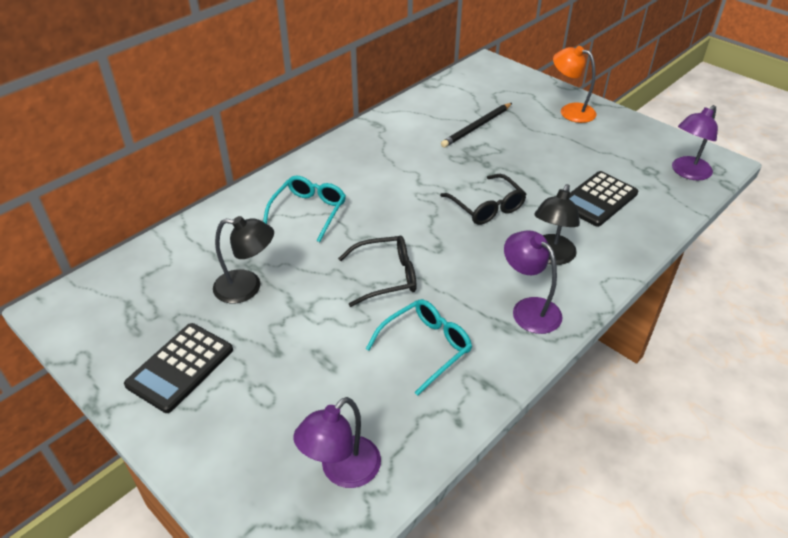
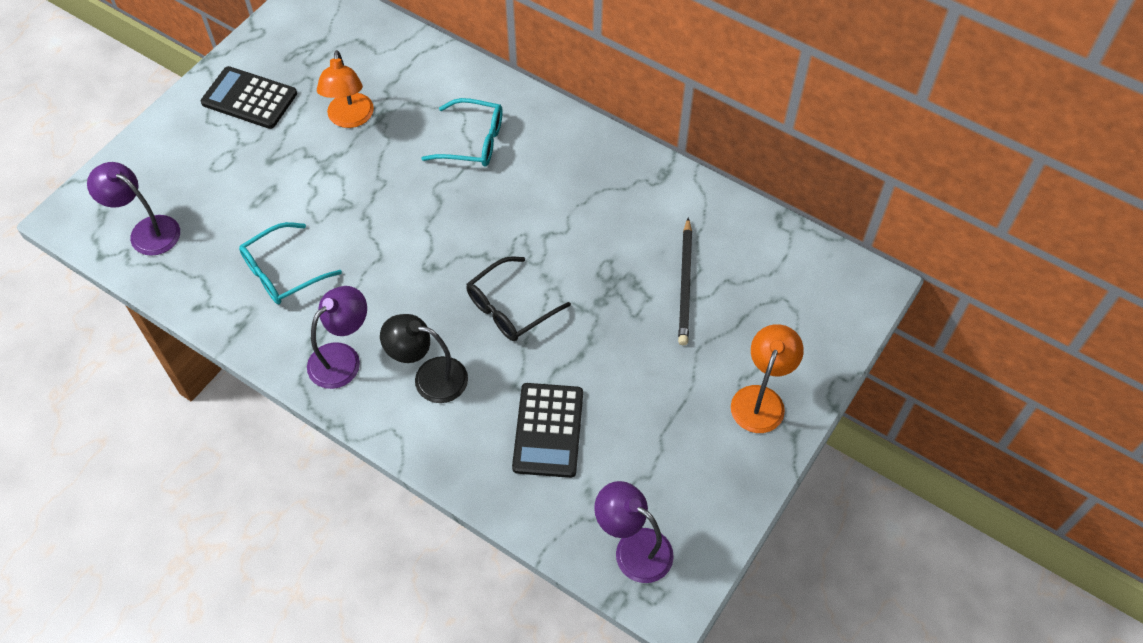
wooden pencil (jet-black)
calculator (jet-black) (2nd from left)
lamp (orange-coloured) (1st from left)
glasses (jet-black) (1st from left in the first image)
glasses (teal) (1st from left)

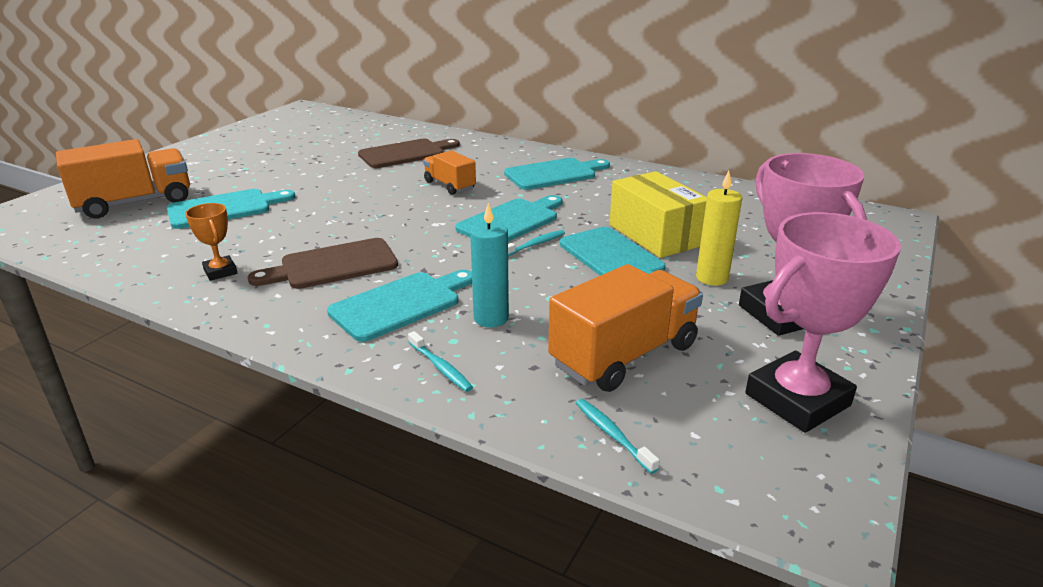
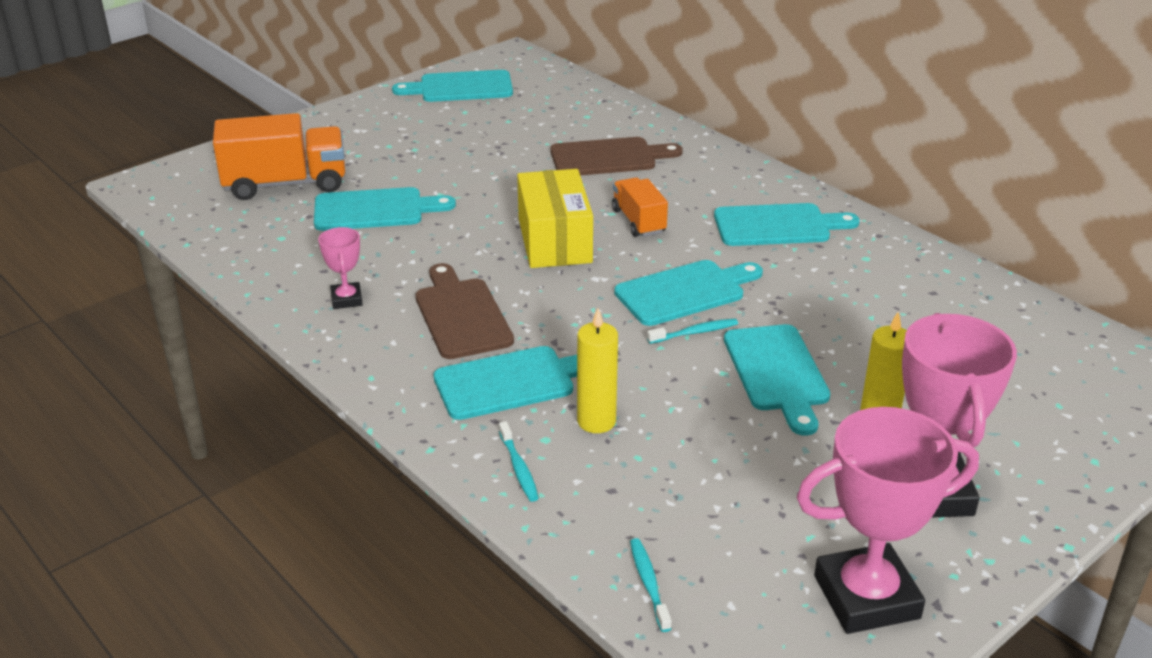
box (yellow)
prize cup (rosy) (1st from left)
wax candle (yellow) (1st from left)
bread board (brown) (1st from left)
truck (orange-coloured) (3rd from left in the first image)
bread board (teal) (2nd from left)

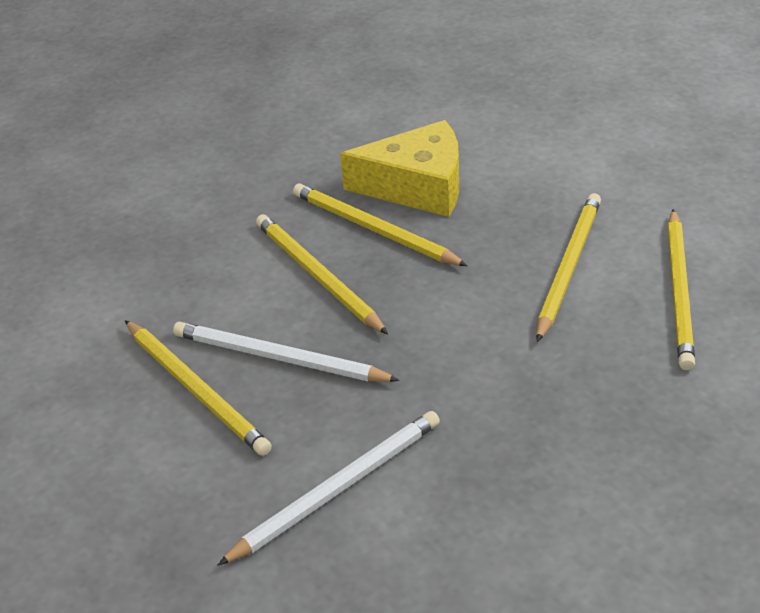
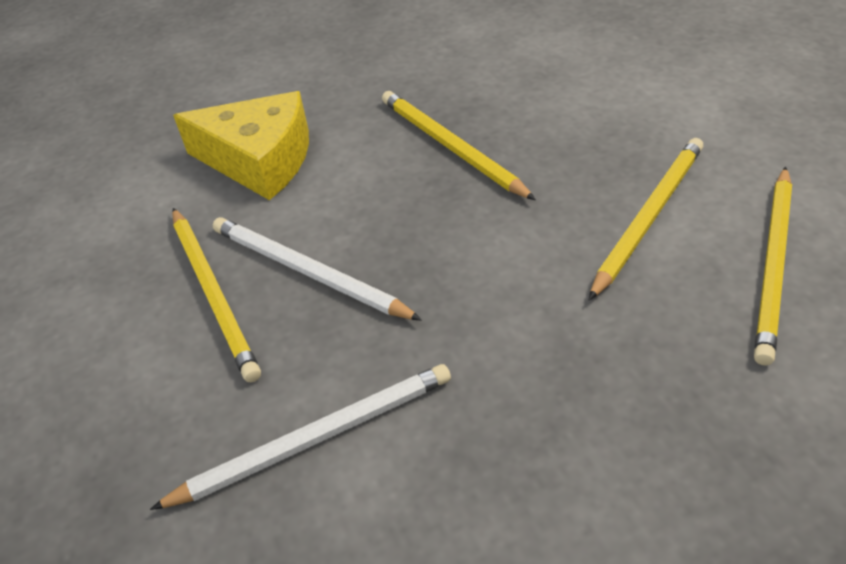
cheese (yellow)
wooden pencil (yellow) (2nd from left in the first image)

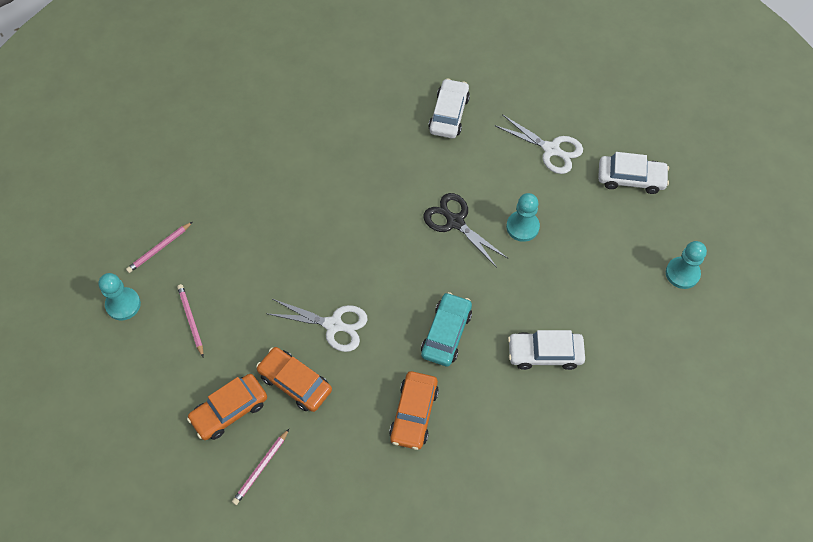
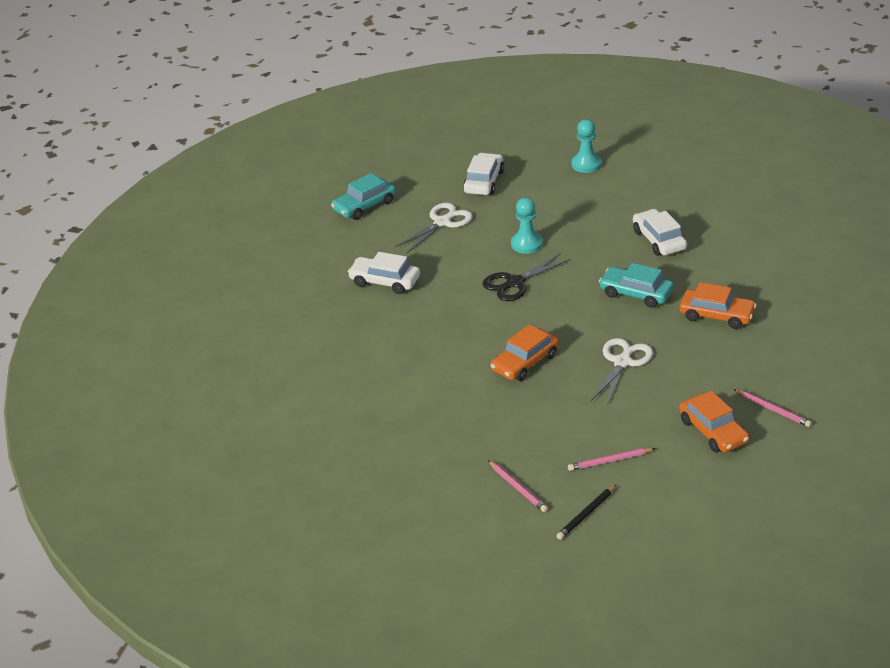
wooden pencil (jet-black)
automobile (white) (3rd from left)
automobile (orange-coloured) (1st from left)
automobile (teal) (1st from left)

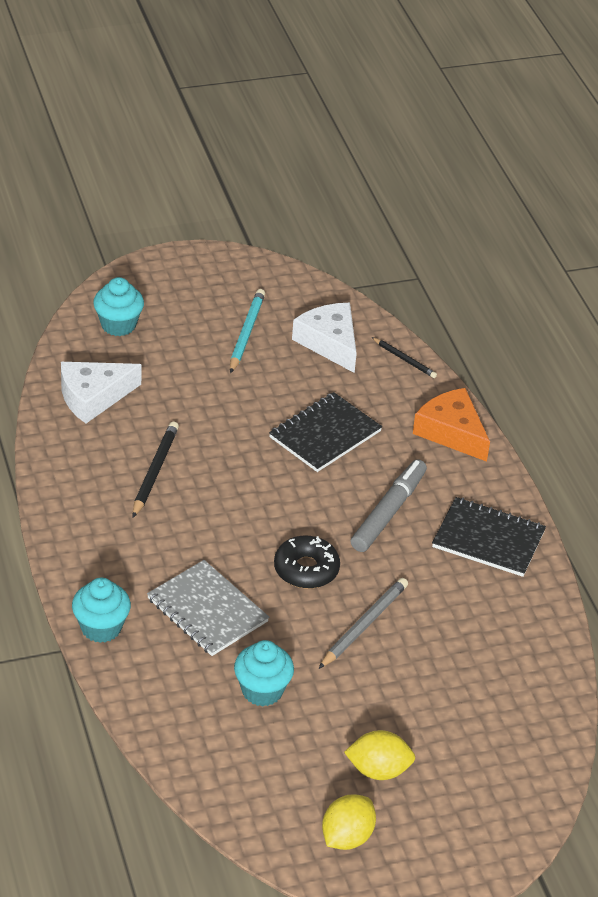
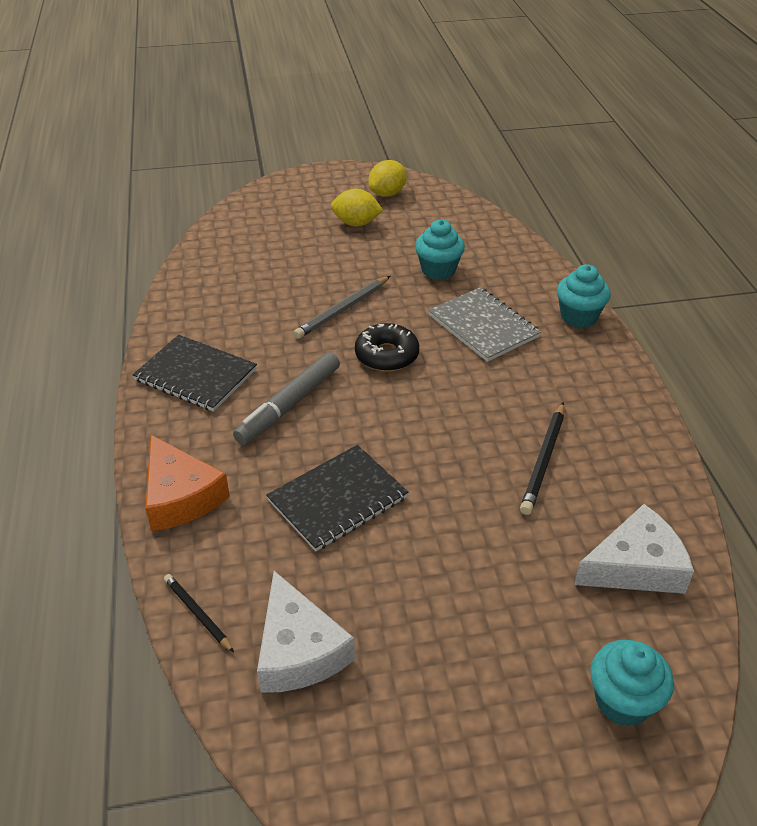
wooden pencil (teal)

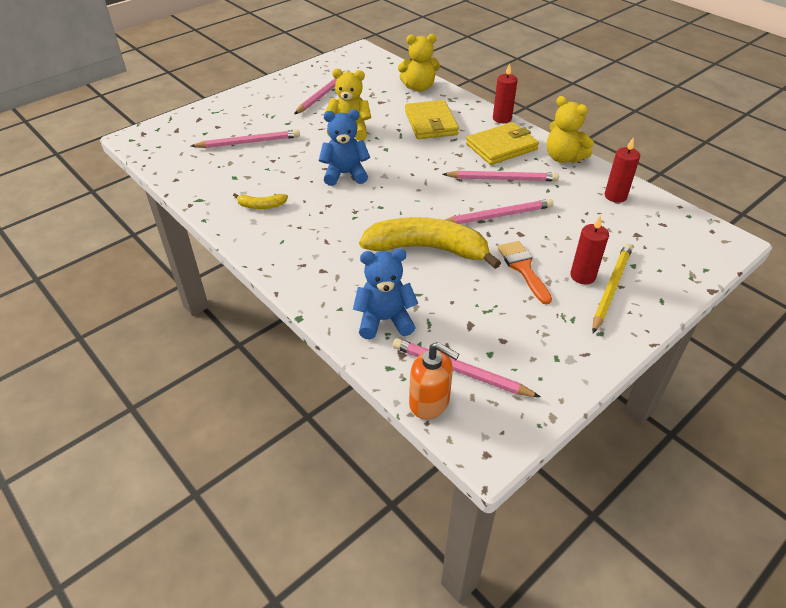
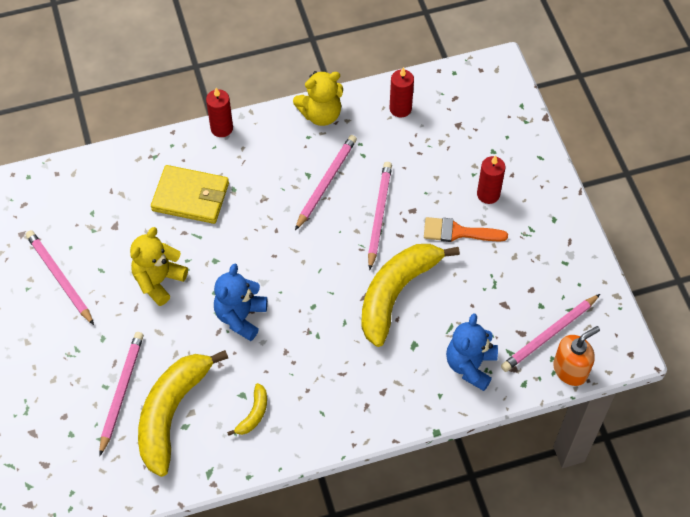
teddy bear (yellow) (2nd from left in the first image)
wallet (yellow) (2nd from left in the first image)
wooden pencil (yellow)
banana (yellow) (1st from left)

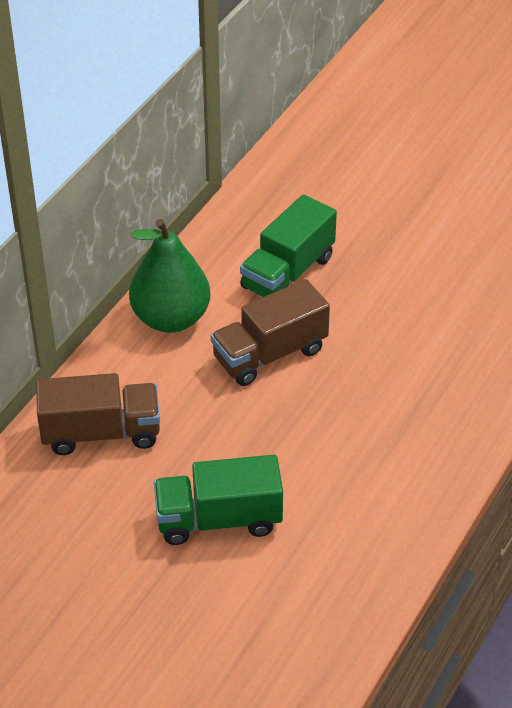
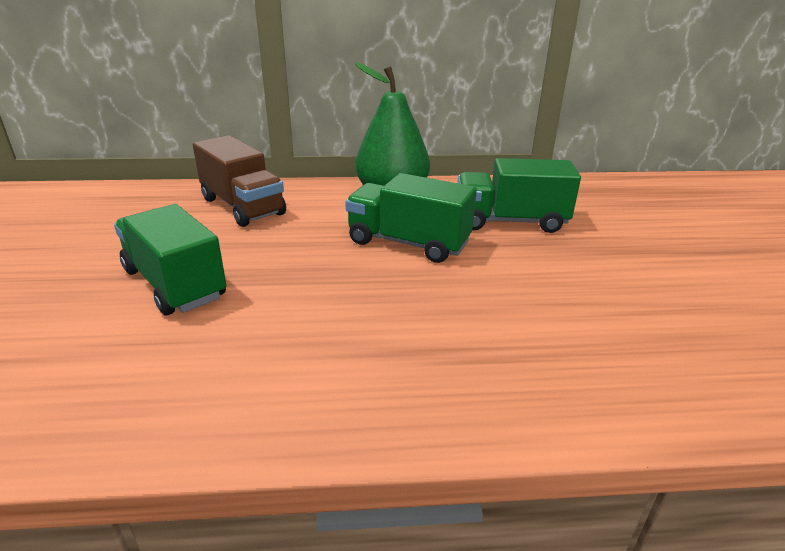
truck (leaf-green) (2nd from left)

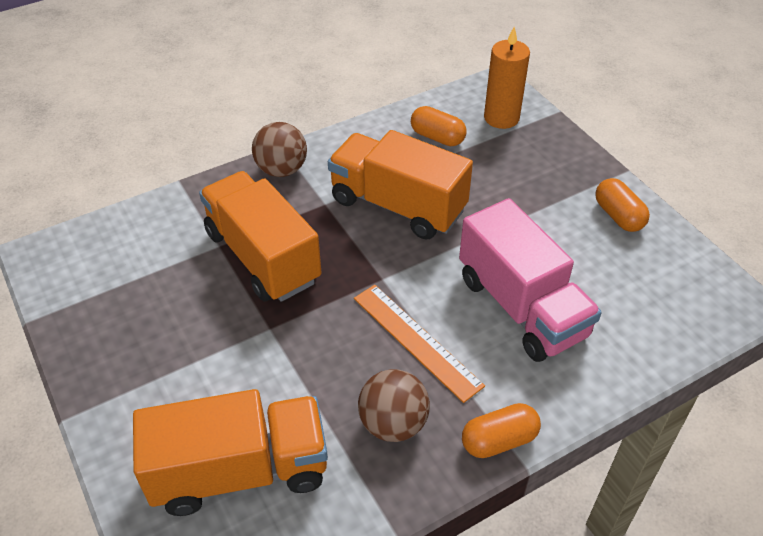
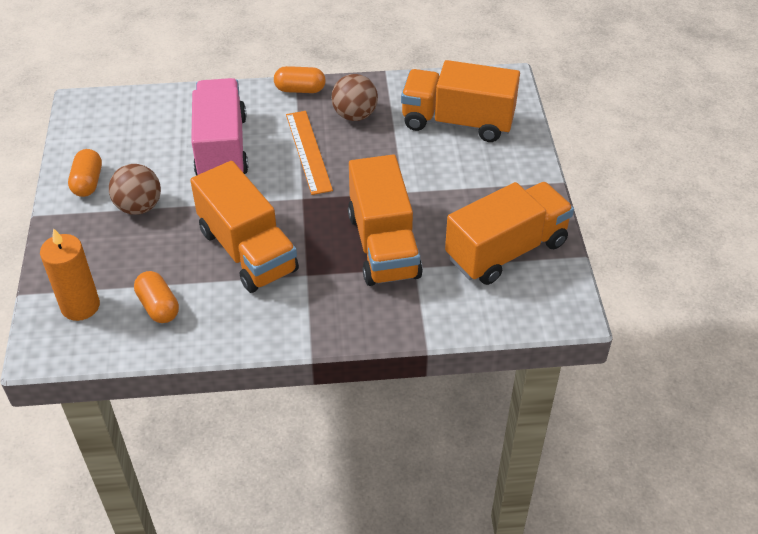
sphere (brown) (1st from left)
truck (orange-coloured) (4th from left)

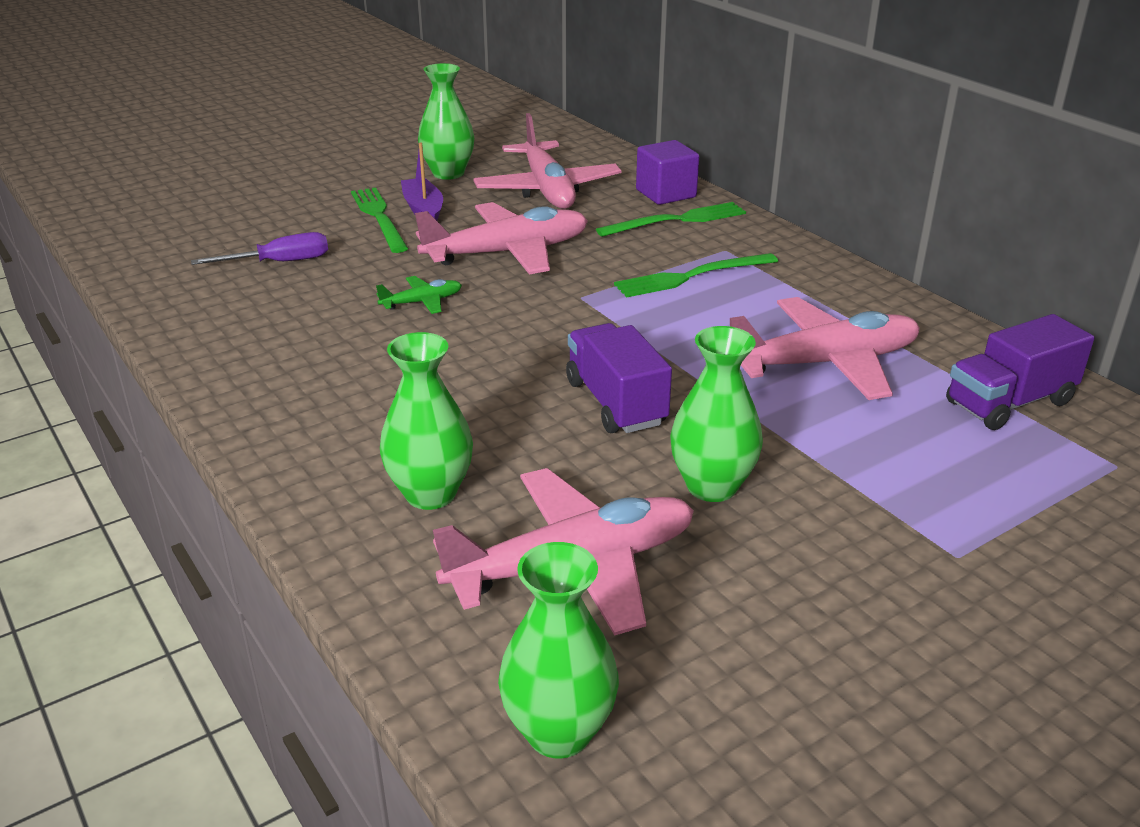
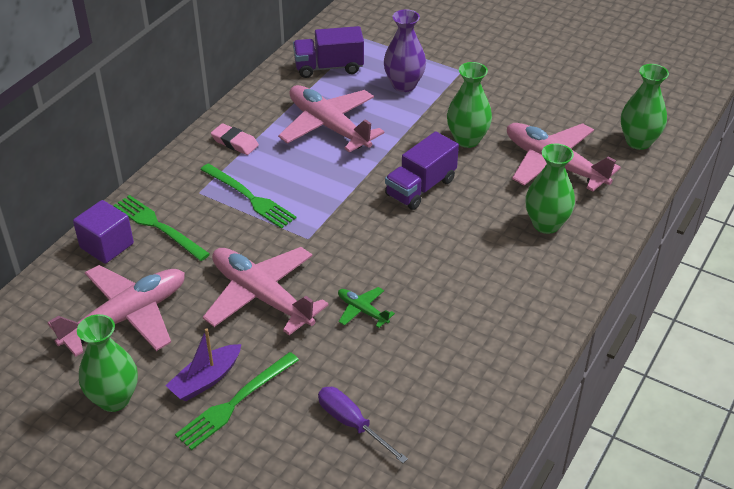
truck (royal purple) (1st from left)
flower vase (royal purple)
eraser (rosy)

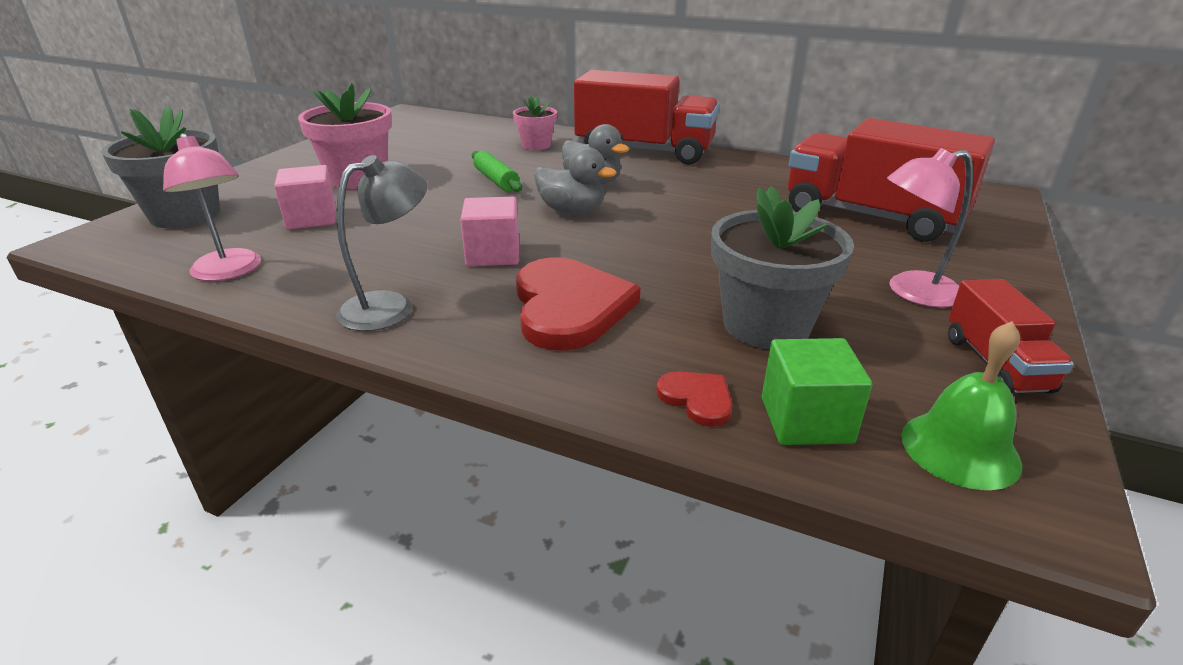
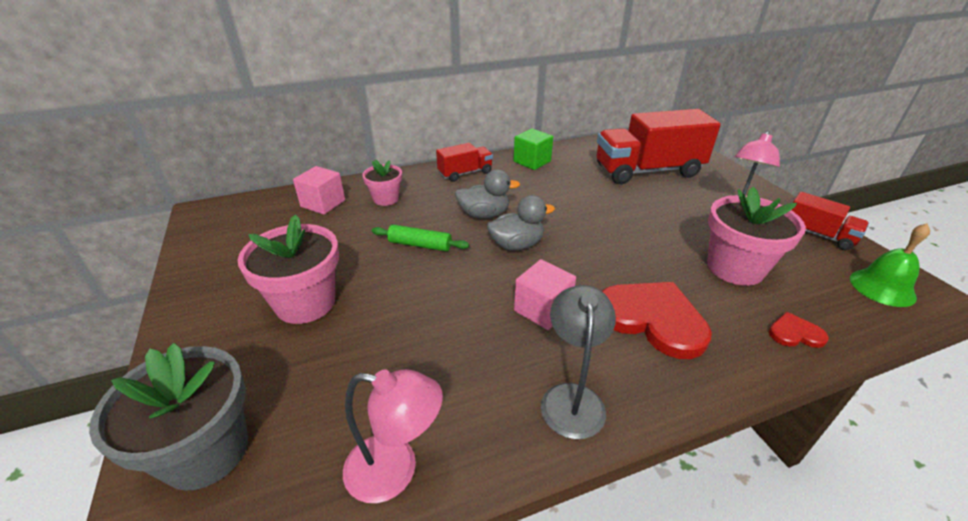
truck (scarlet) (1st from left)
block (rosy) (1st from left)
flower pot (rosy) (3rd from left)
block (leaf-green)

